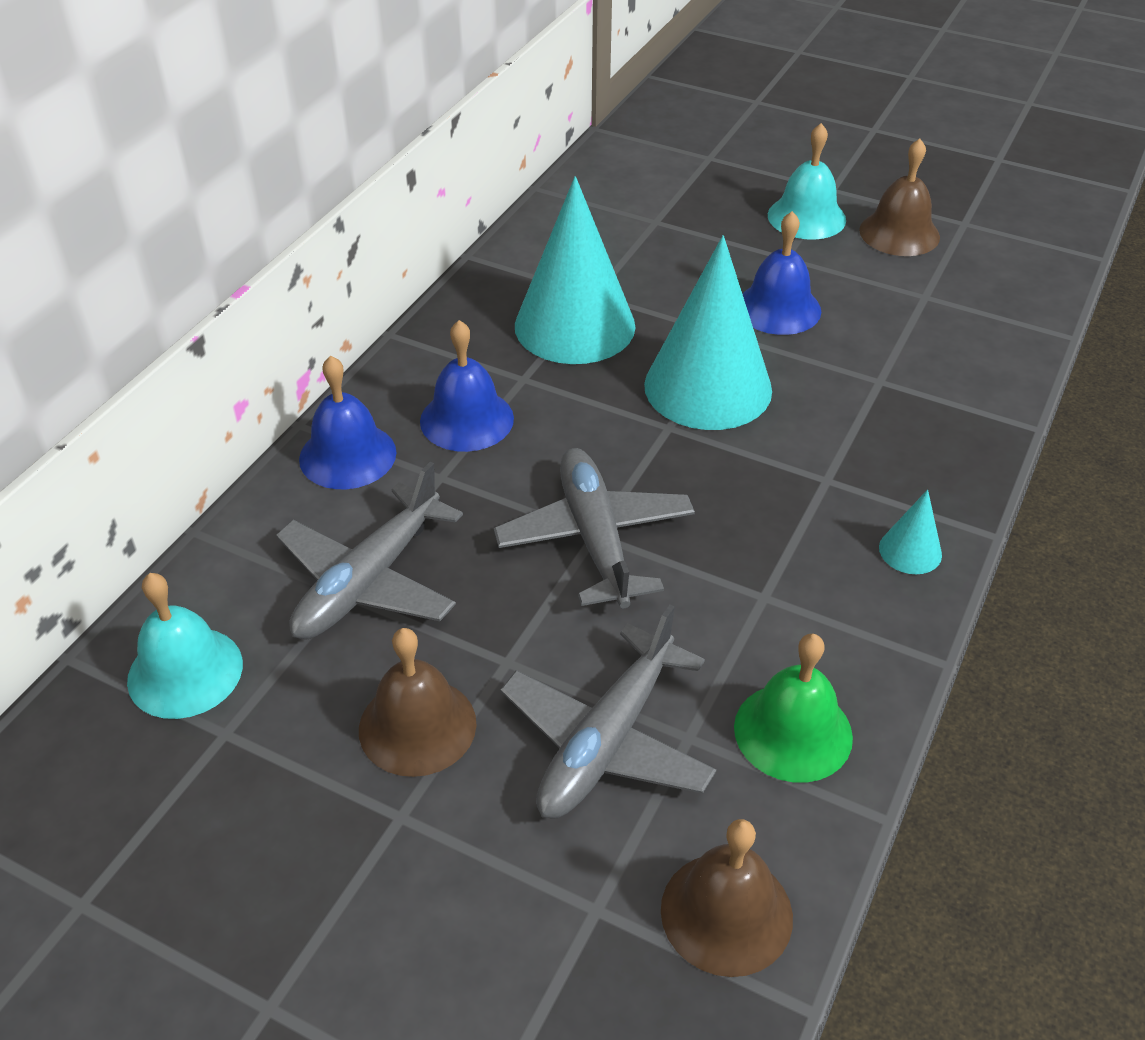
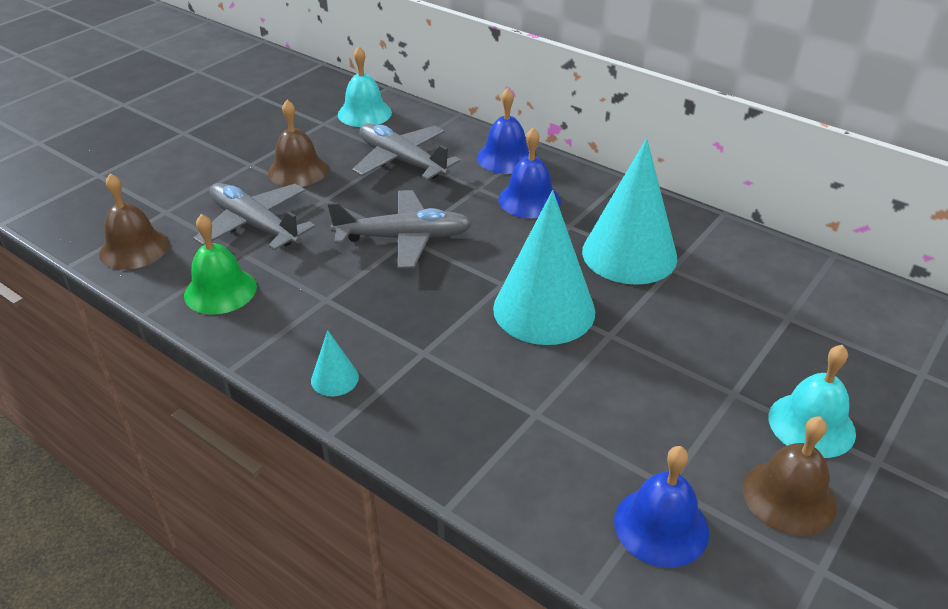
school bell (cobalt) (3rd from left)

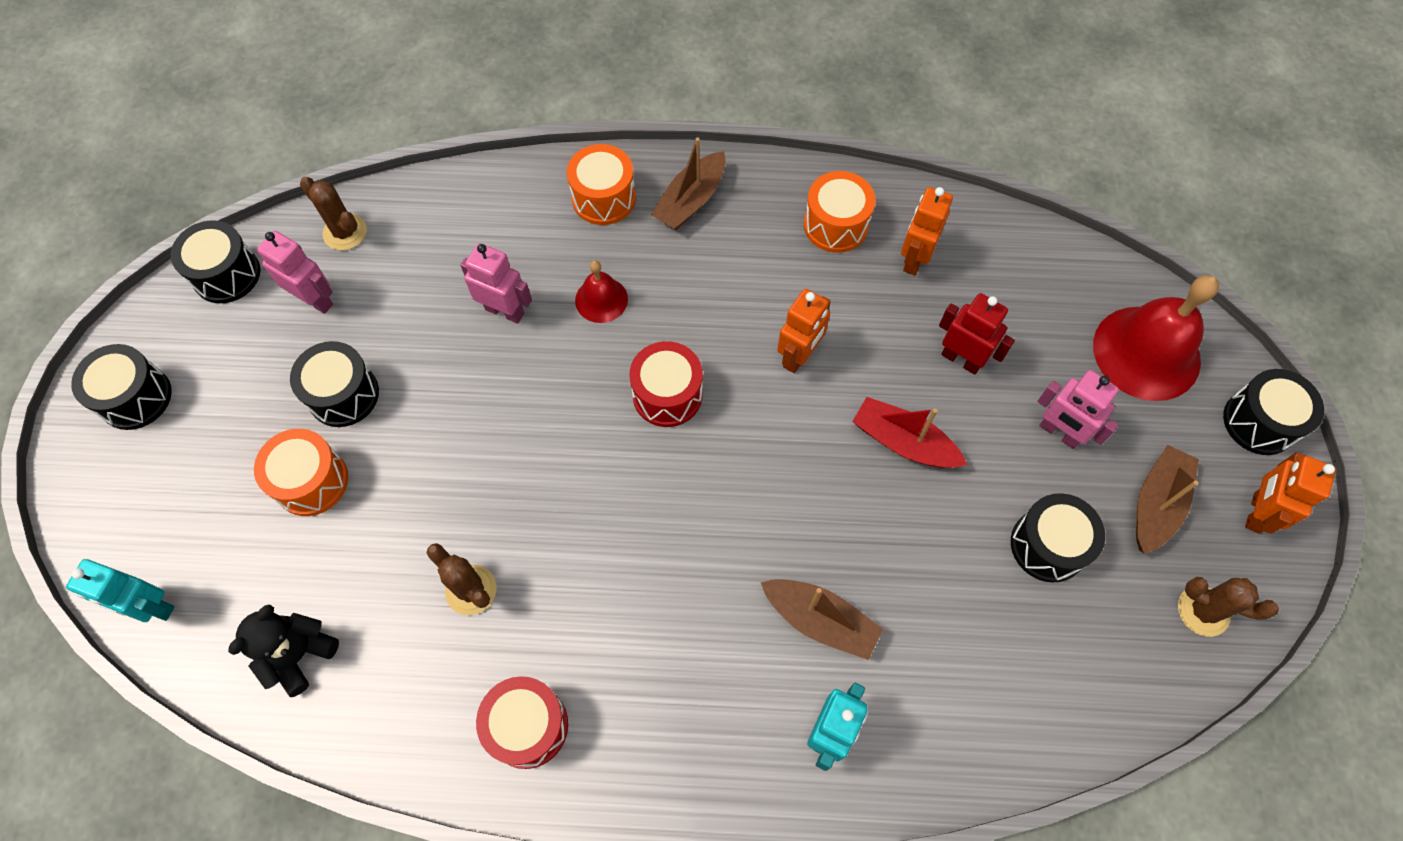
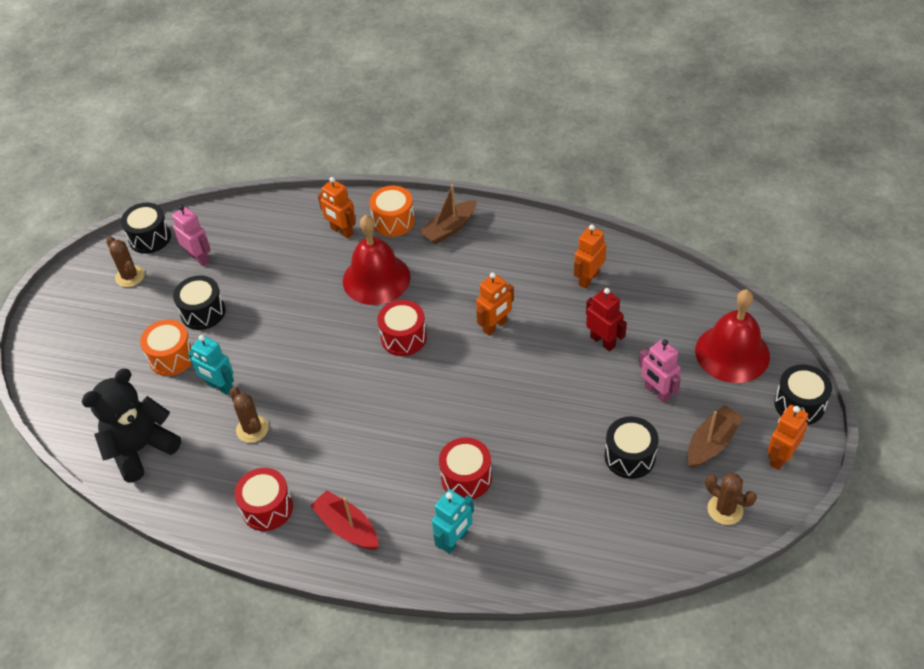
snare drum (orange-coloured) (3rd from left in the first image)
prickly plant (brown) (1st from left)
robot (rosy) (2nd from left in the first image)
school bell (scarlet) (1st from left)
snare drum (jet-black) (1st from left in the first image)
boat (scarlet)
robot (teal) (1st from left)
snare drum (scarlet) (3rd from left)
teddy bear (jet-black)
robot (orange-coloured) (1st from left)

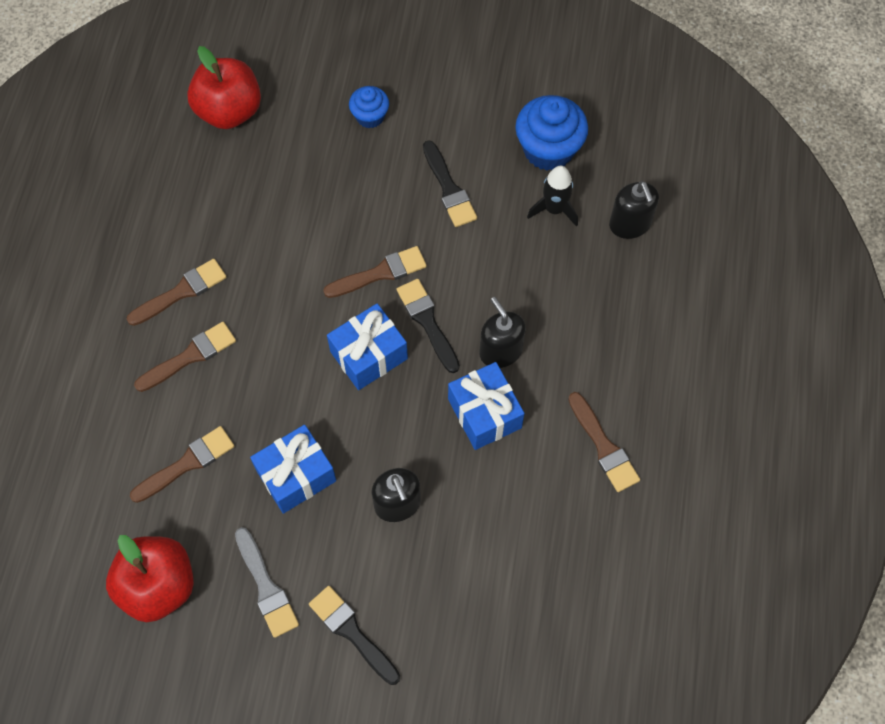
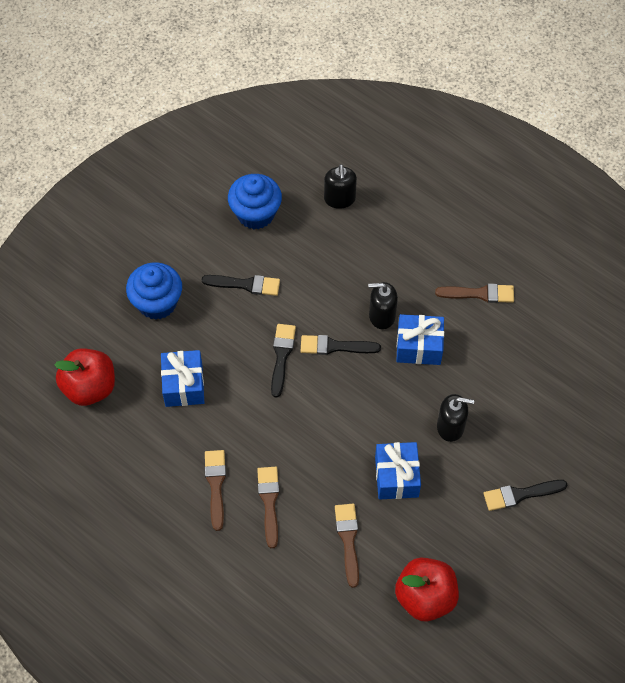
muffin (cobalt) (1st from left)
toy rocket (jet-black)
soap pump (jet-black) (1st from left)
paintbrush (jet-black) (2nd from left)
wrapped gift (cobalt) (1st from left)
paintbrush (gray)

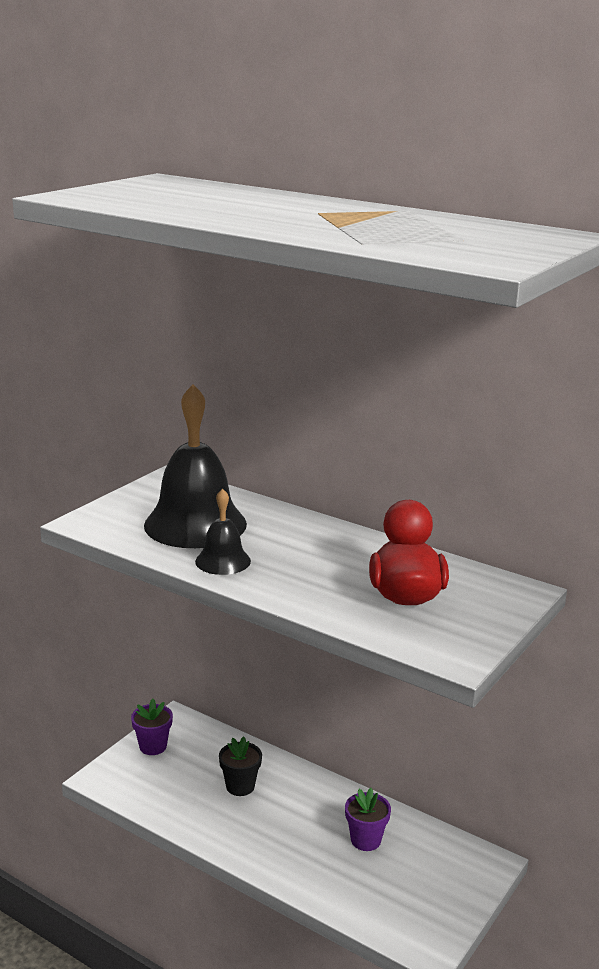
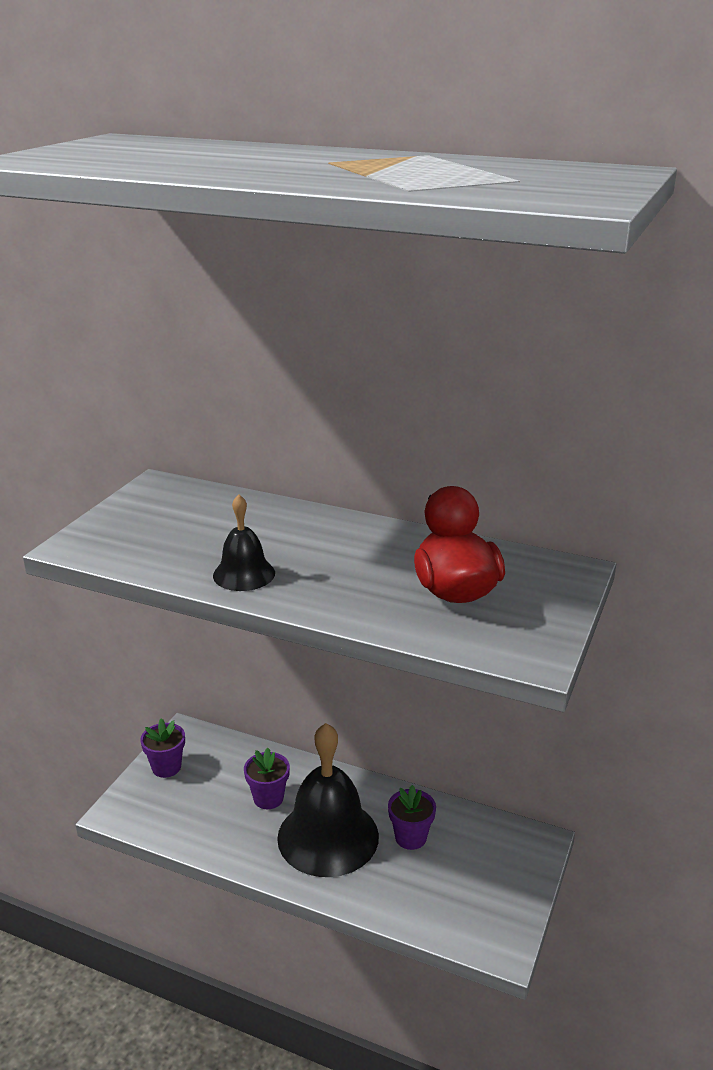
school bell (jet-black) (2nd from left)
flower pot (royal purple) (2nd from left)

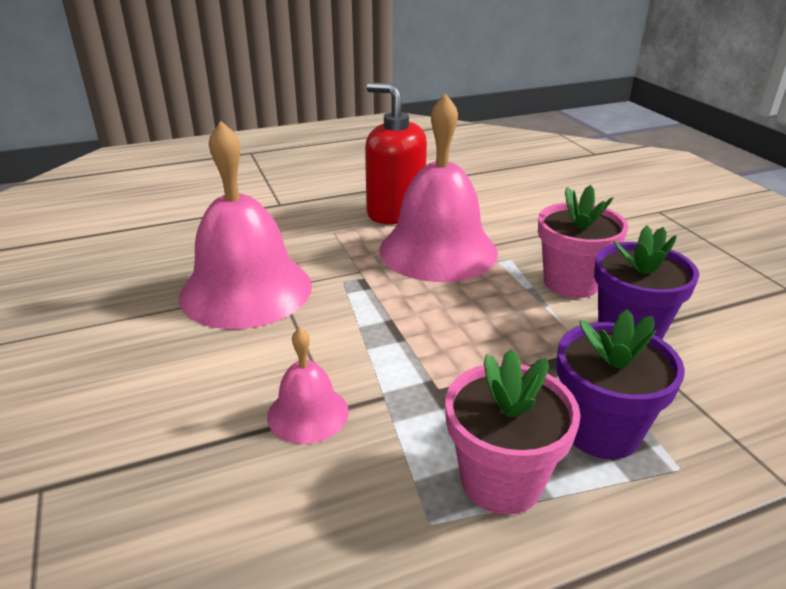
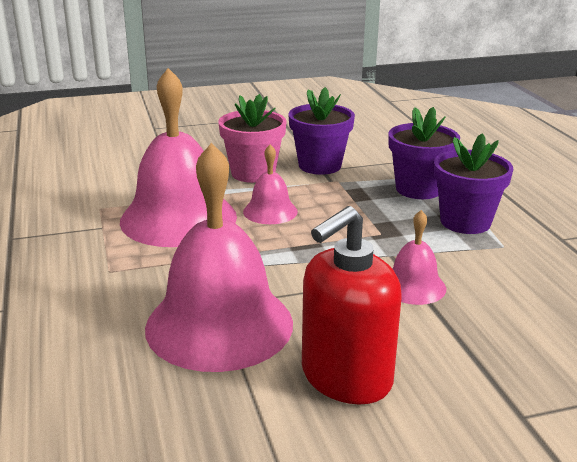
soap pump (scarlet)
flower pot (royal purple) (3rd from left)
school bell (rosy) (3rd from left)

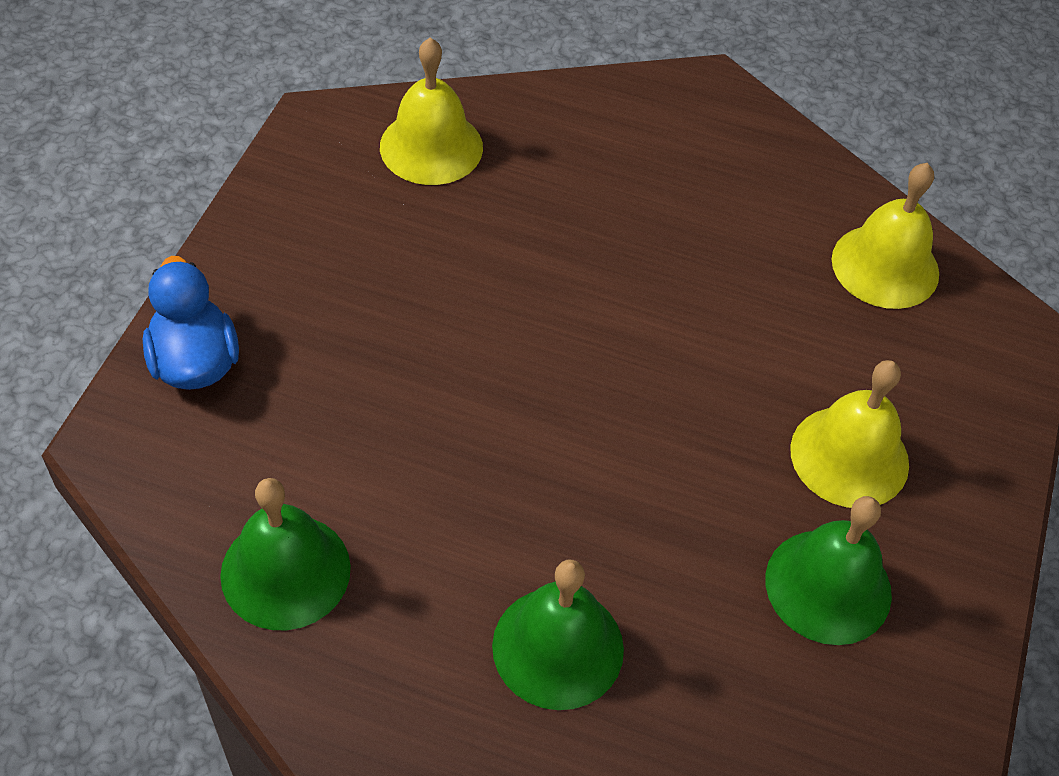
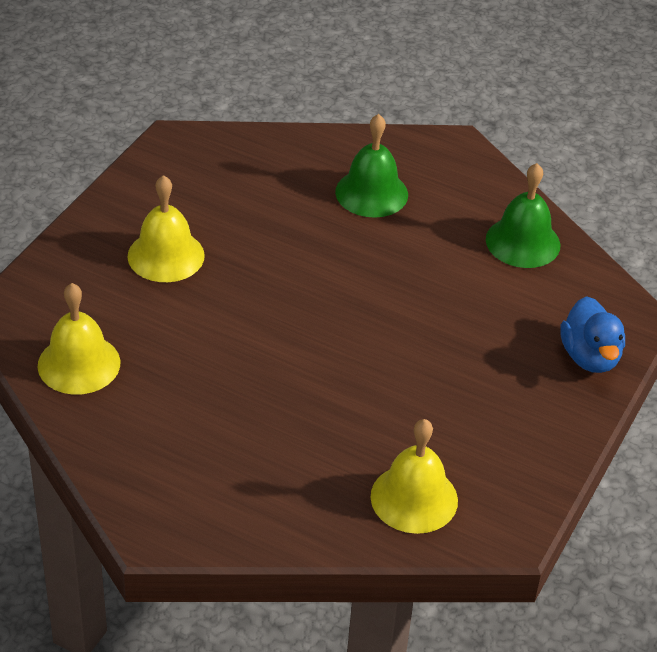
school bell (leaf-green) (3rd from left in the first image)

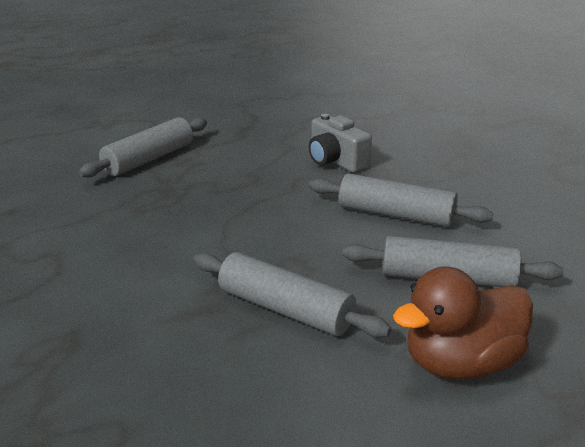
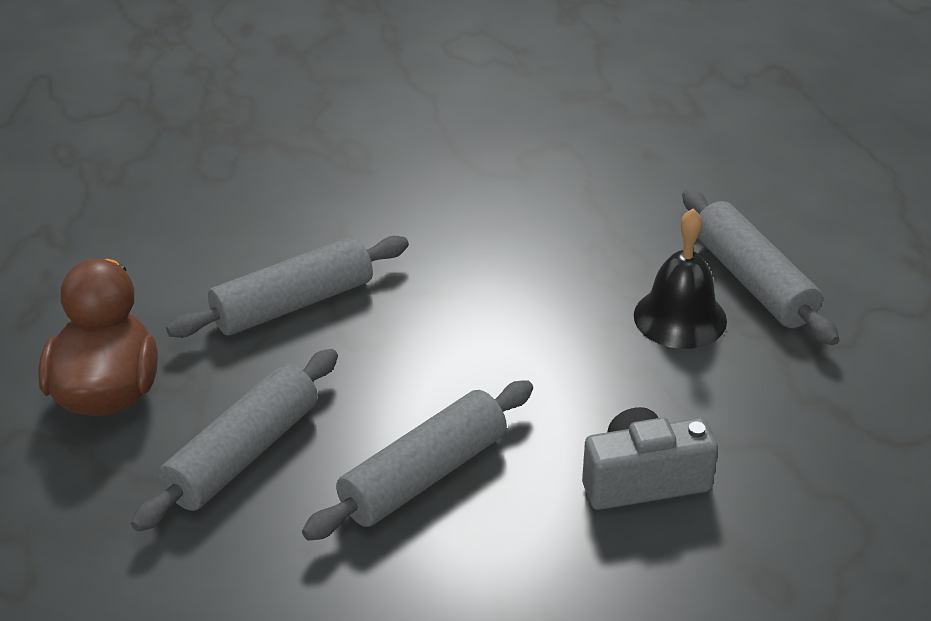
school bell (jet-black)

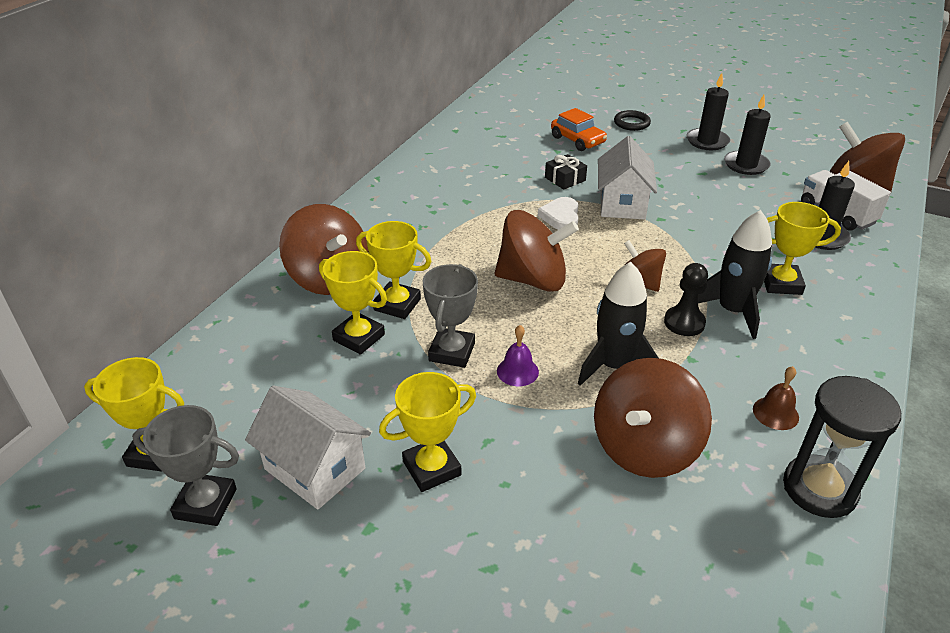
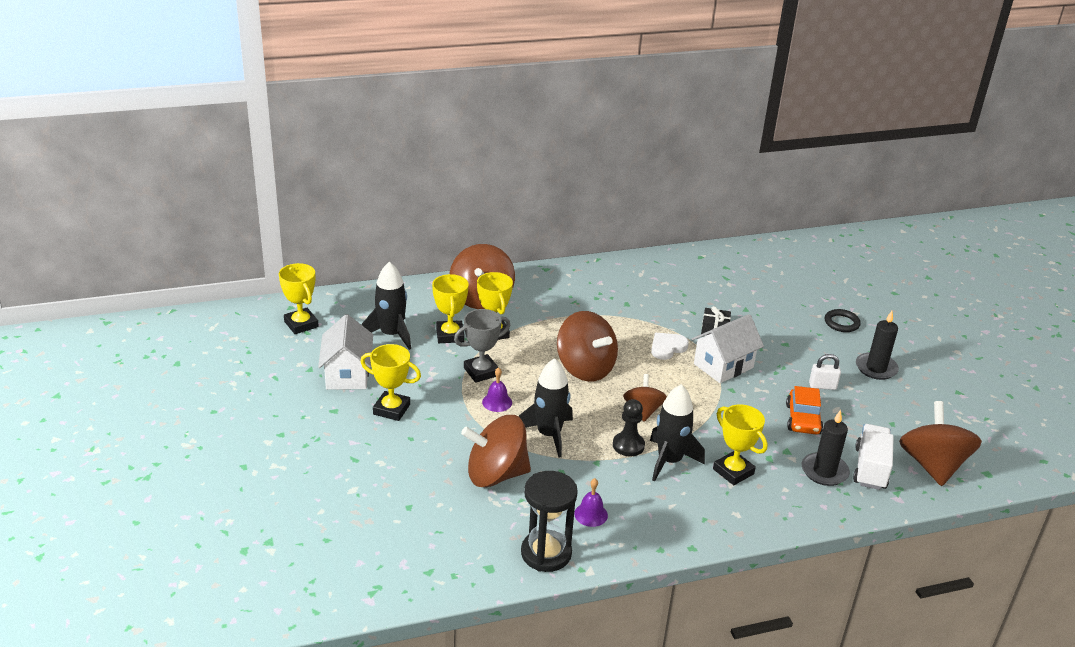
wax candle (jet-black) (2nd from left in the first image)
automobile (orange-coloured)
school bell (royal purple) (2nd from left)
prize cup (gray) (1st from left in the first image)
toy rocket (jet-black) (1st from left)
lock (white)

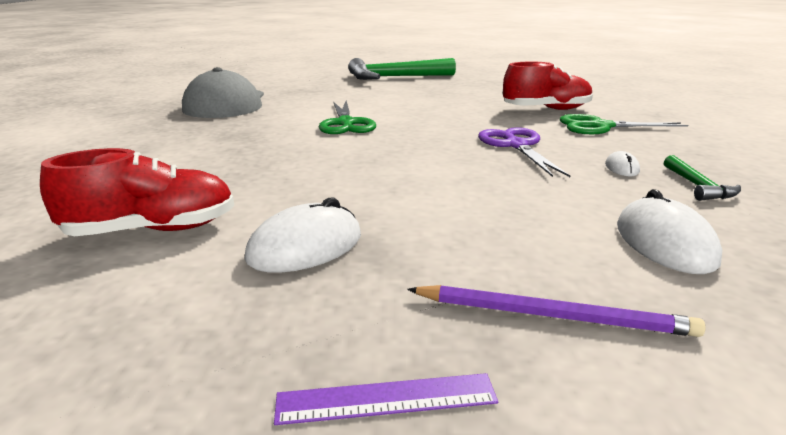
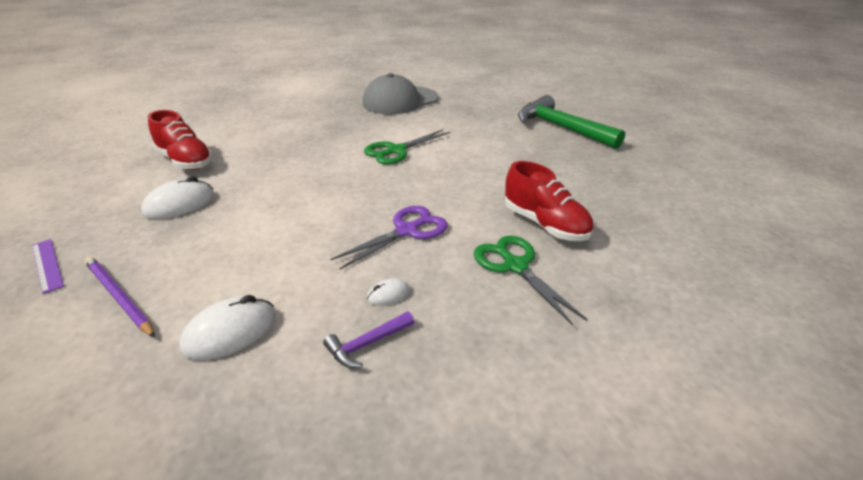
claw hammer (royal purple)
computer mouse (white) (1st from left)
wooden pencil (royal purple)

